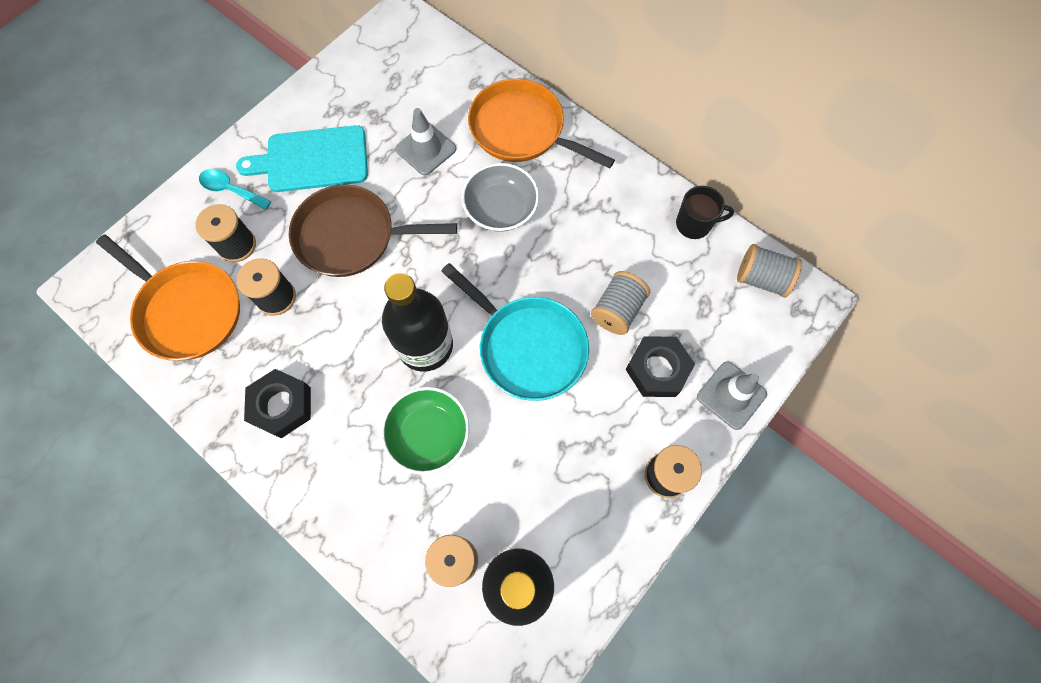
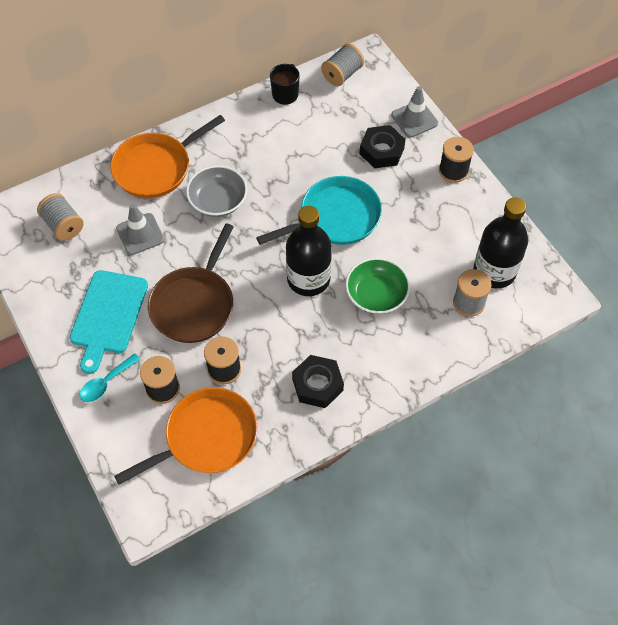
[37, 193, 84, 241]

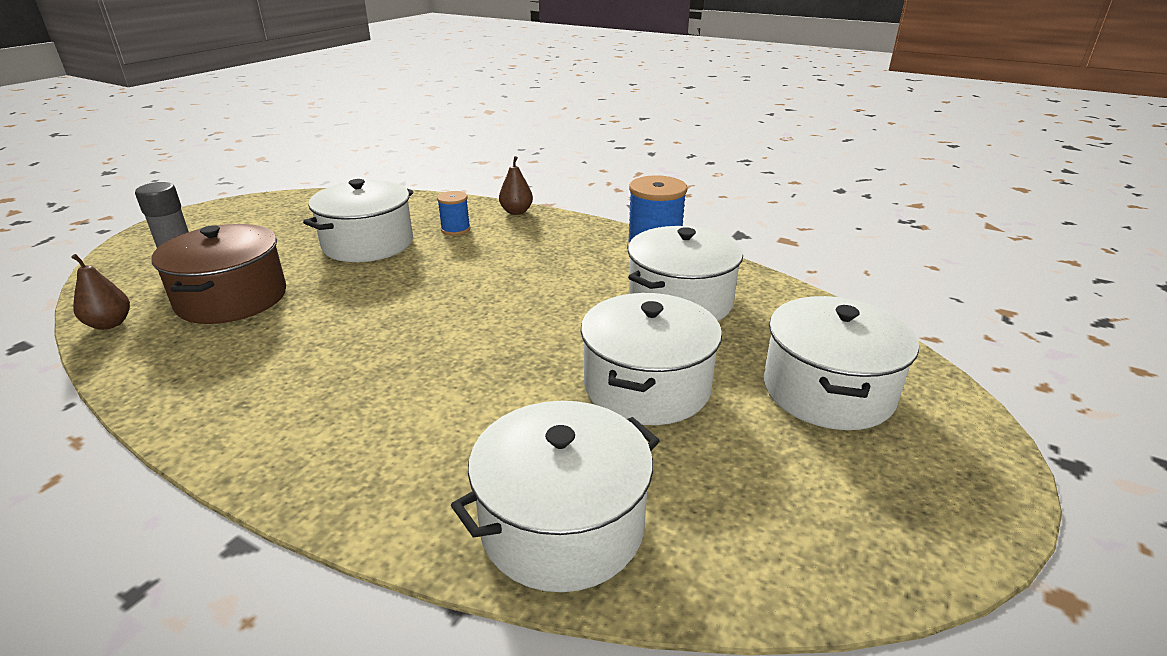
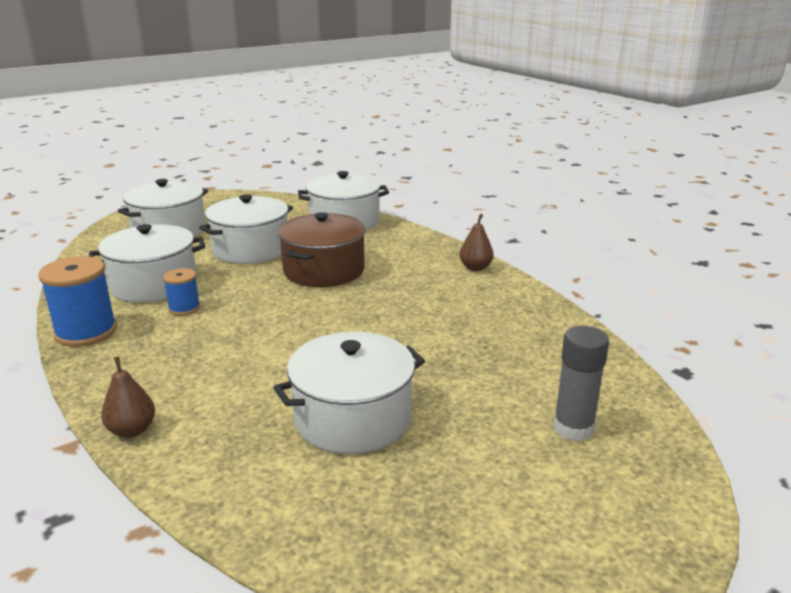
[459, 214, 494, 271]
[278, 212, 366, 287]
[163, 268, 200, 316]

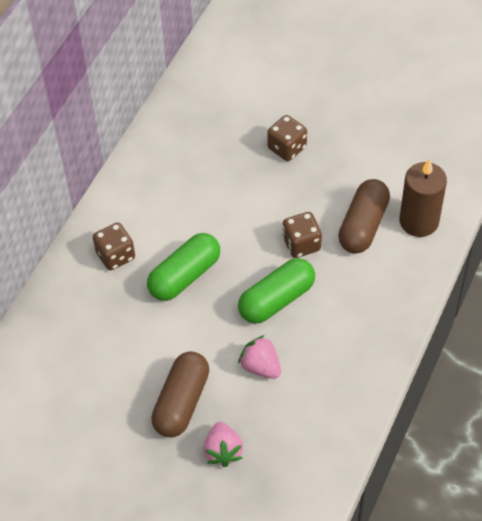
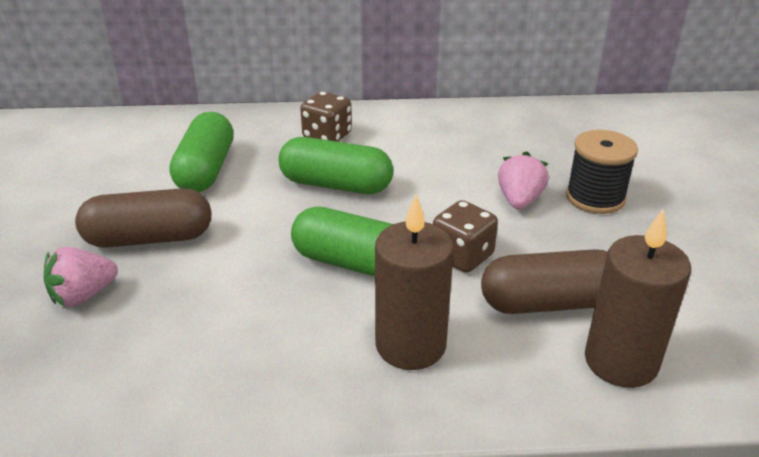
[498, 151, 549, 209]
[566, 130, 638, 214]
[169, 112, 234, 192]
[375, 194, 454, 370]

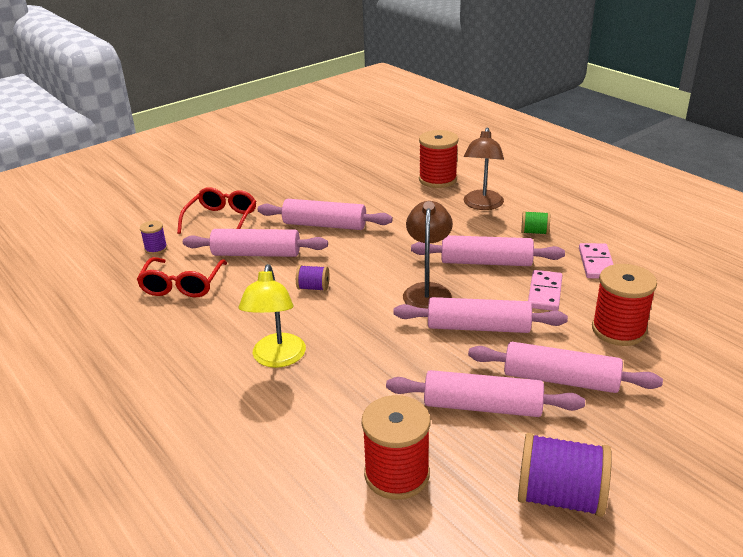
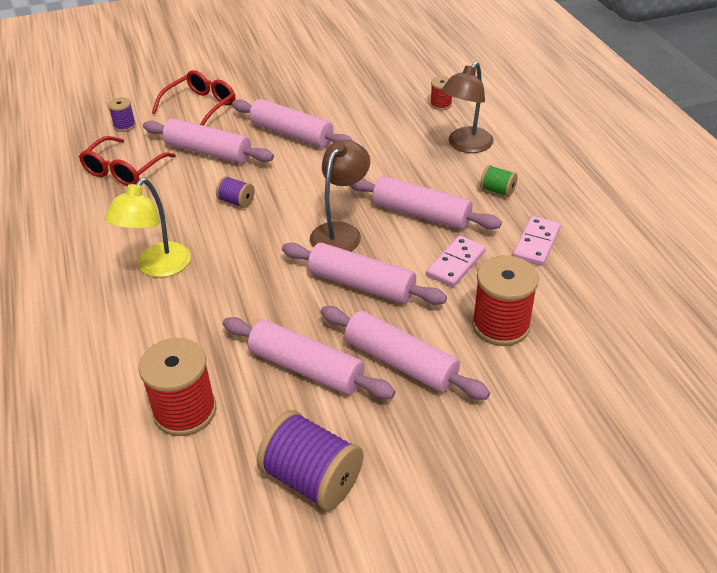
[430, 76, 452, 110]

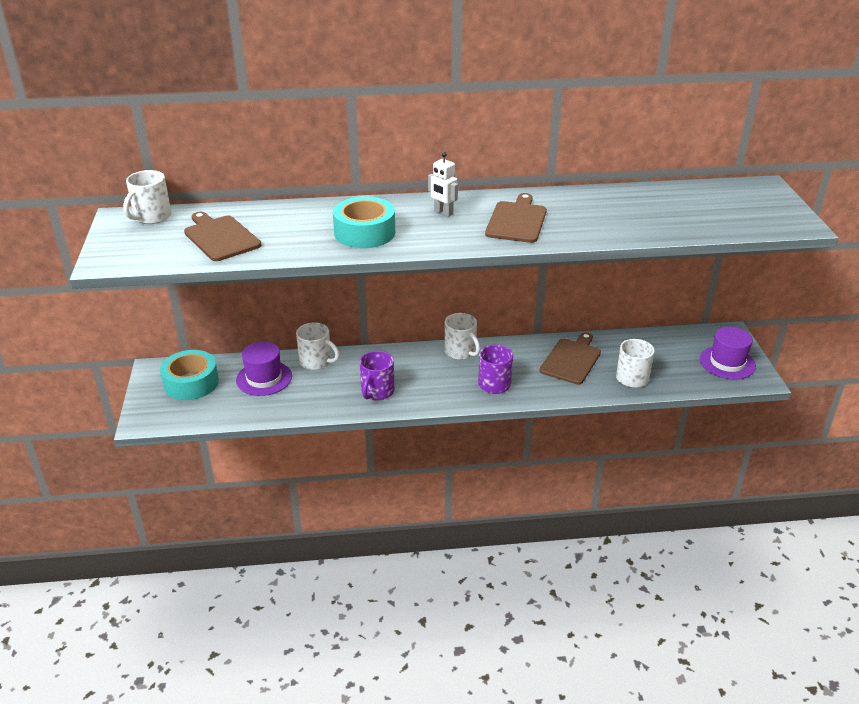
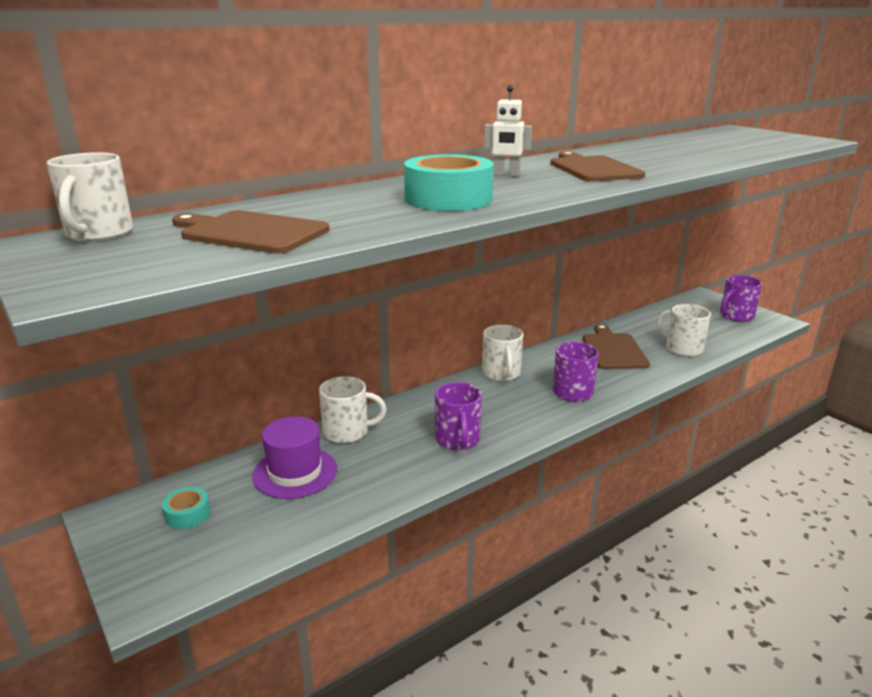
[162, 487, 210, 529]
[482, 325, 523, 381]
[720, 275, 762, 322]

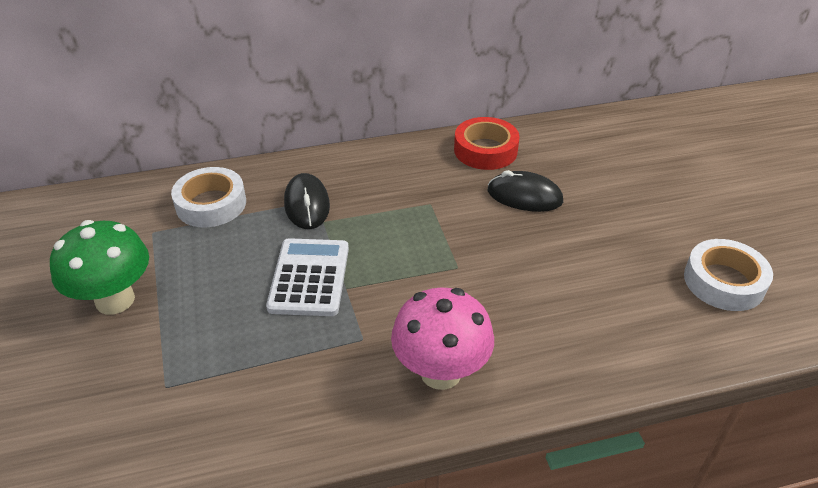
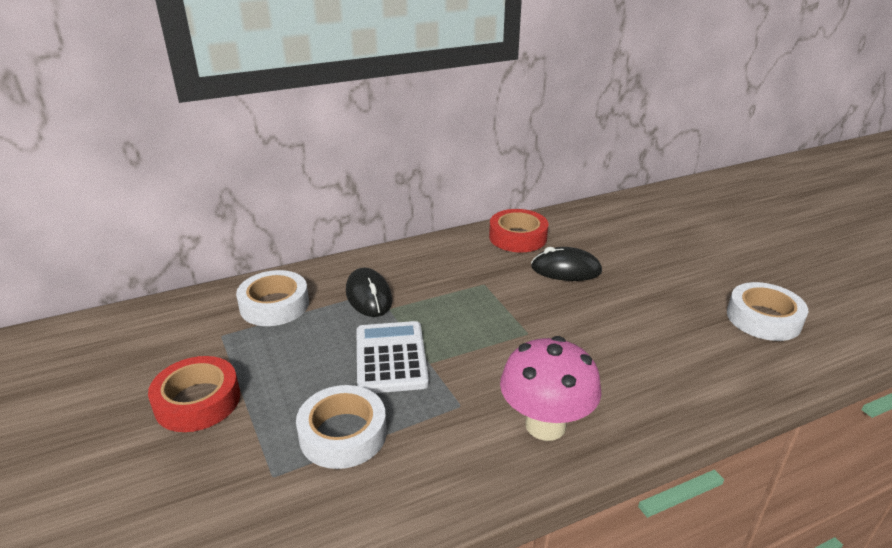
[148, 356, 240, 432]
[296, 385, 387, 469]

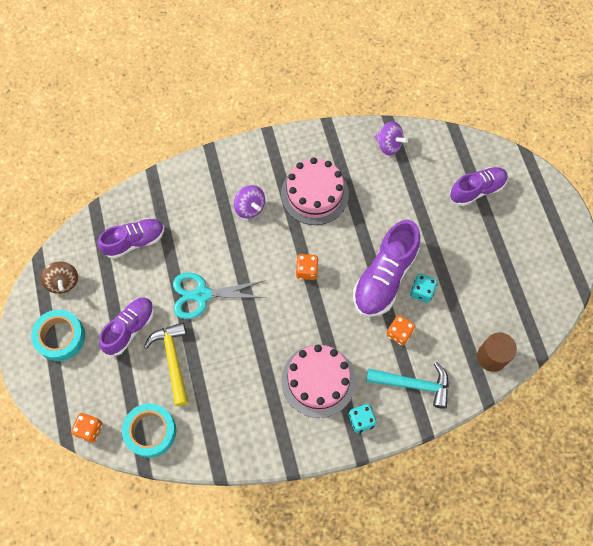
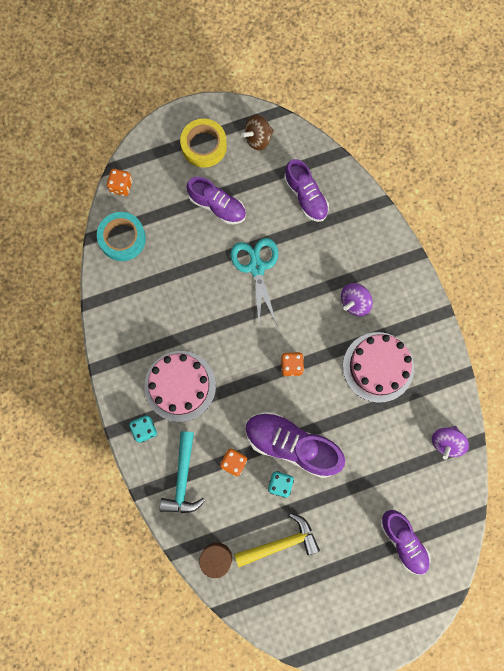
[180, 119, 227, 168]
[234, 513, 320, 567]

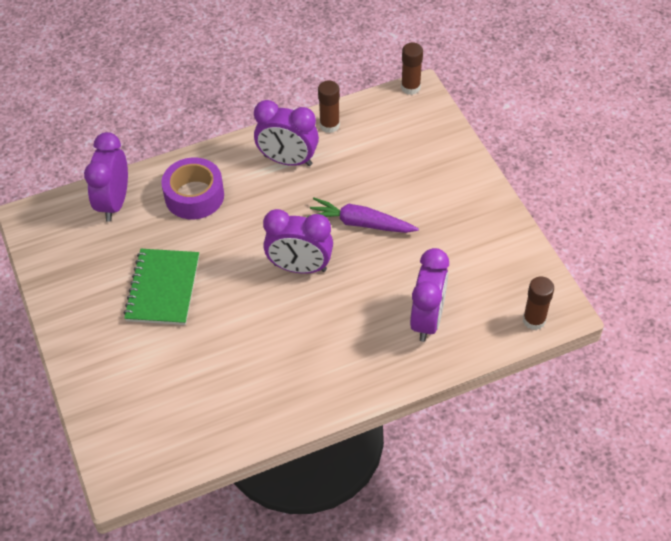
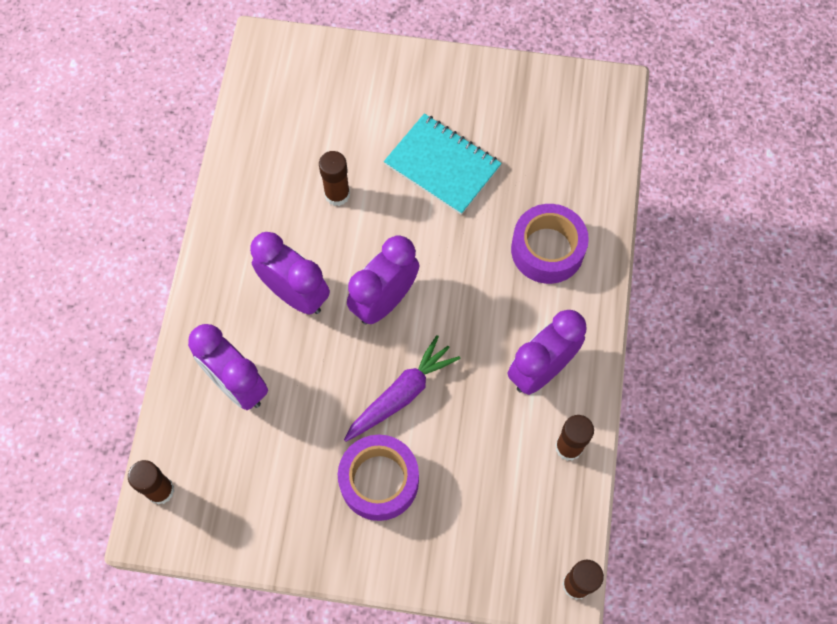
[250, 232, 330, 315]
[384, 113, 502, 215]
[319, 151, 350, 206]
[338, 435, 419, 521]

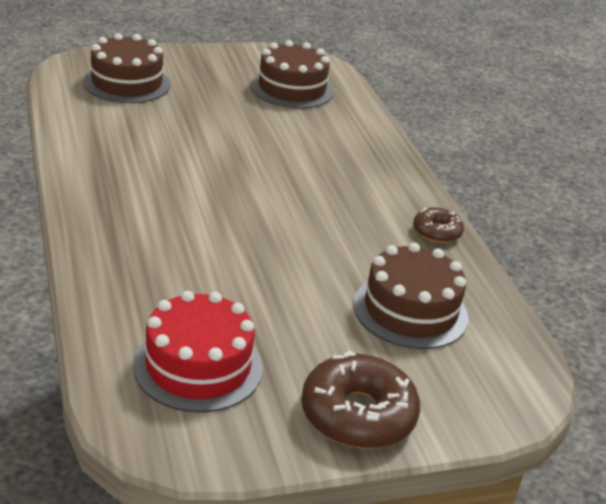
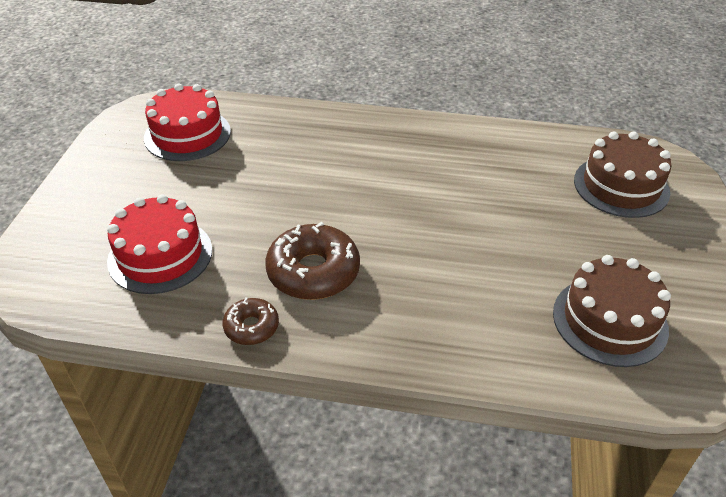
[265, 222, 360, 300]
[107, 194, 212, 294]

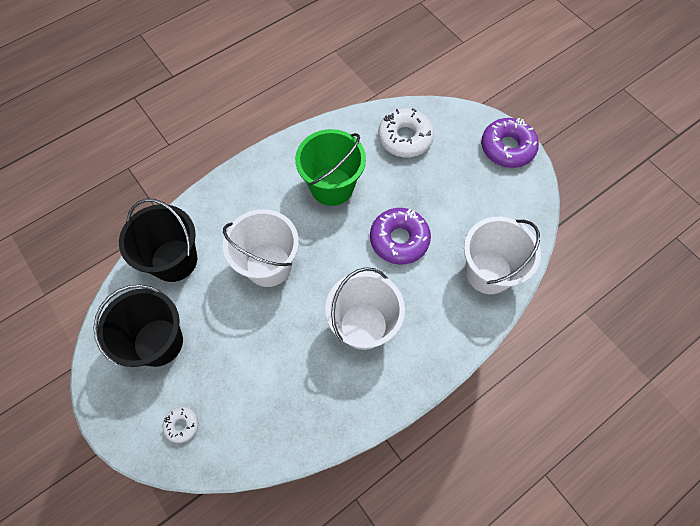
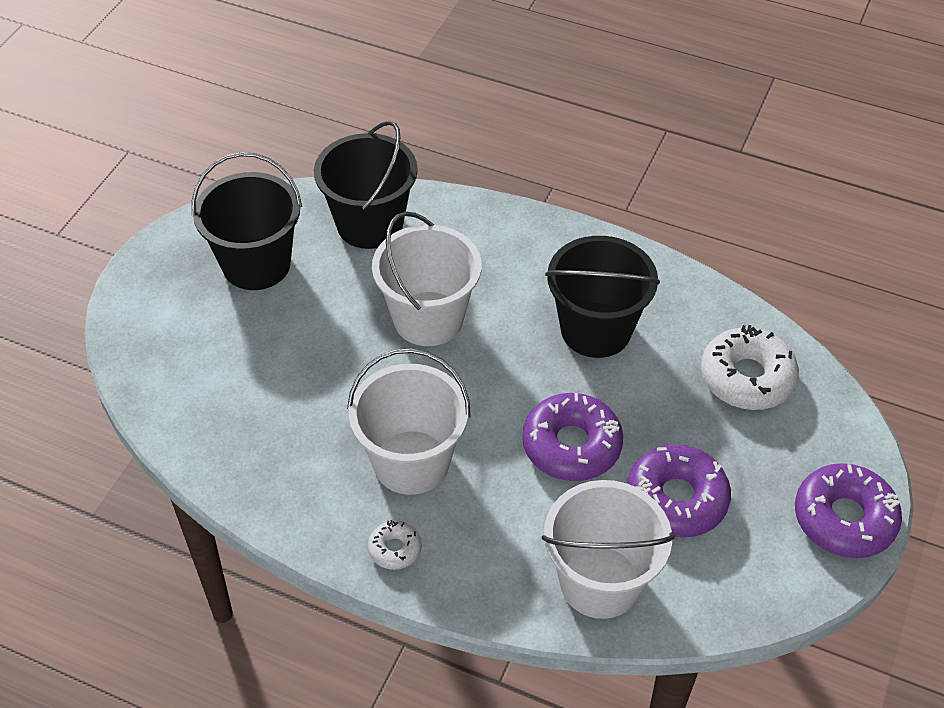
[368, 520, 422, 570]
[545, 236, 660, 358]
[627, 444, 731, 538]

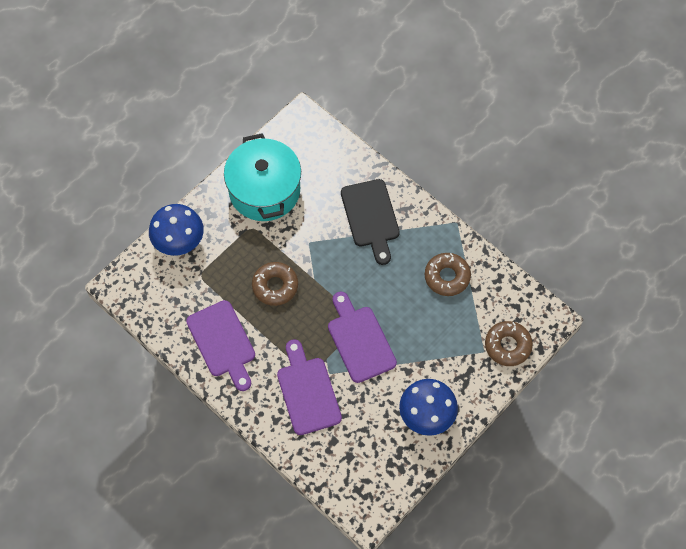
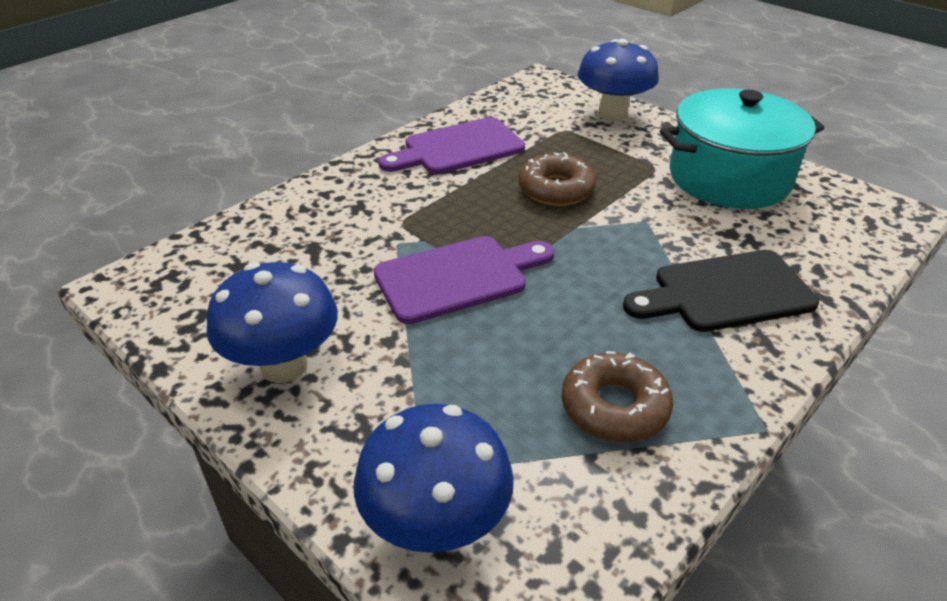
[277, 339, 342, 435] (first image)
[354, 404, 514, 553]

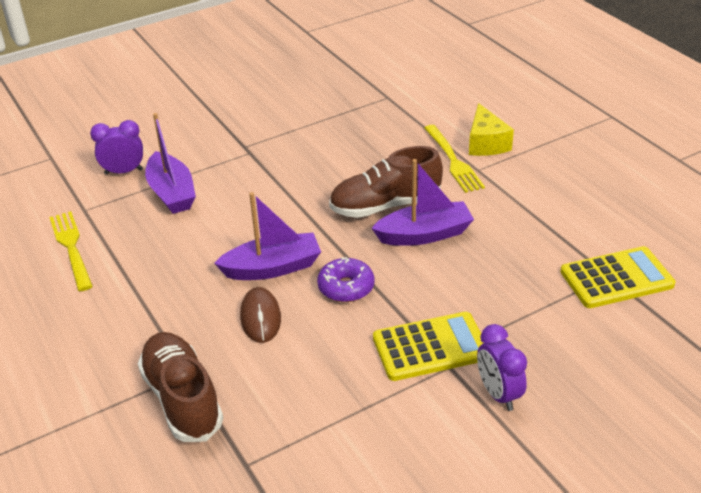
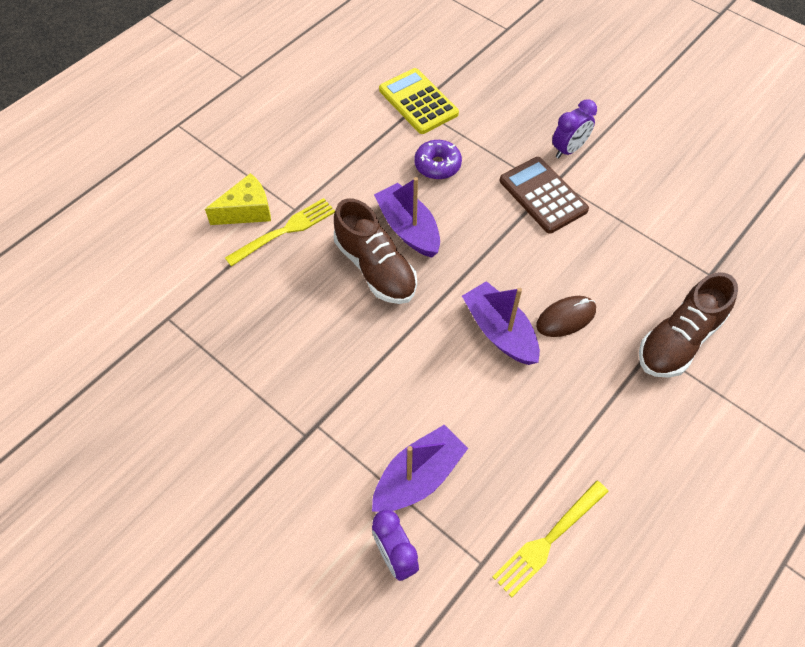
[414, 140, 462, 180]
[500, 157, 589, 234]

